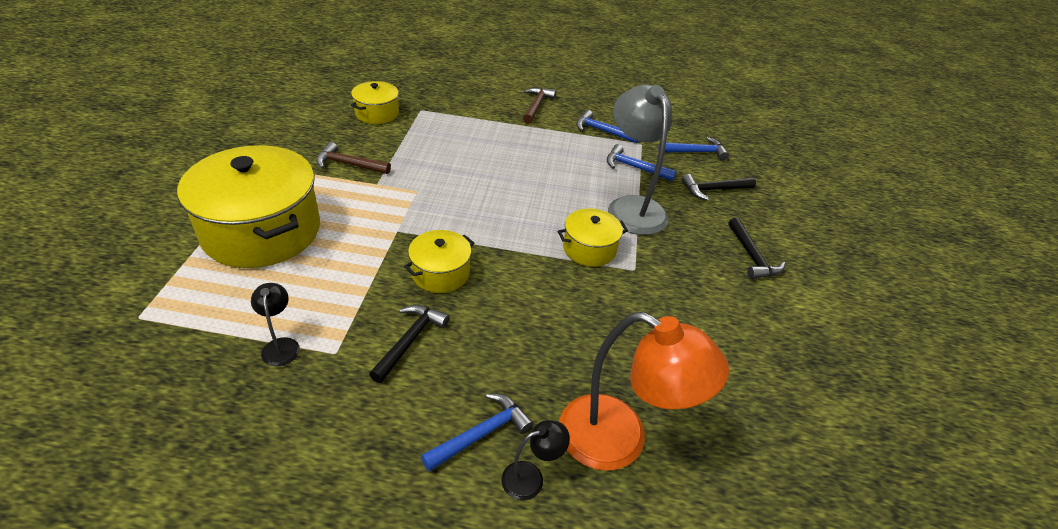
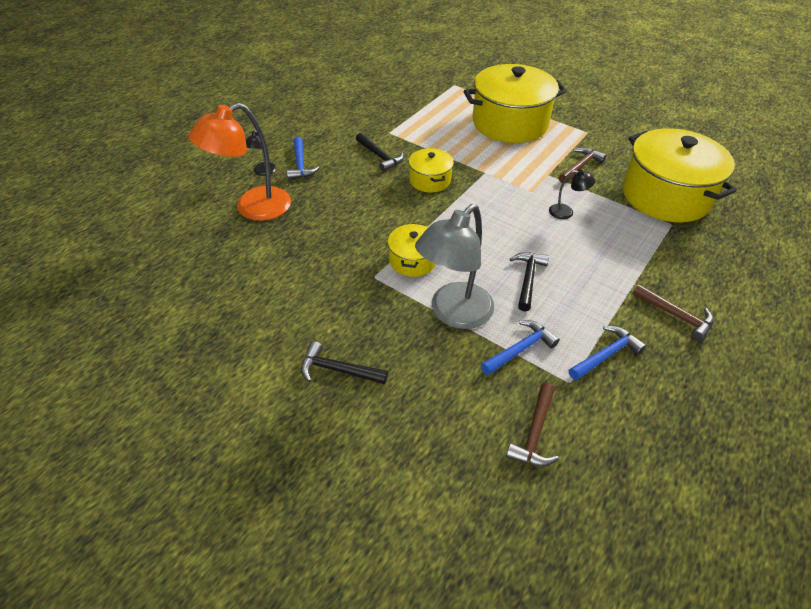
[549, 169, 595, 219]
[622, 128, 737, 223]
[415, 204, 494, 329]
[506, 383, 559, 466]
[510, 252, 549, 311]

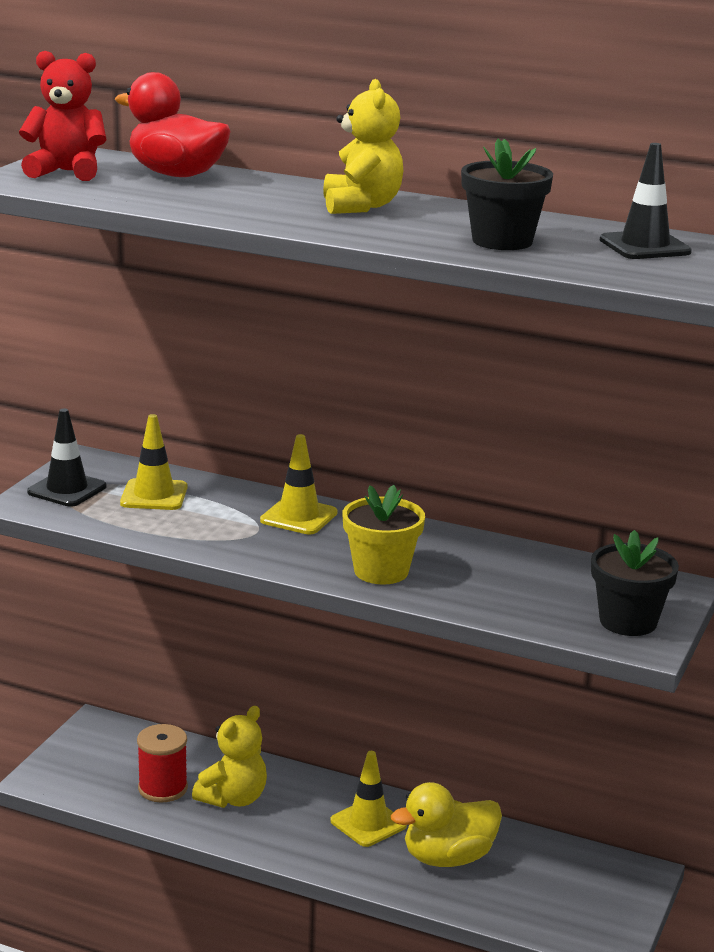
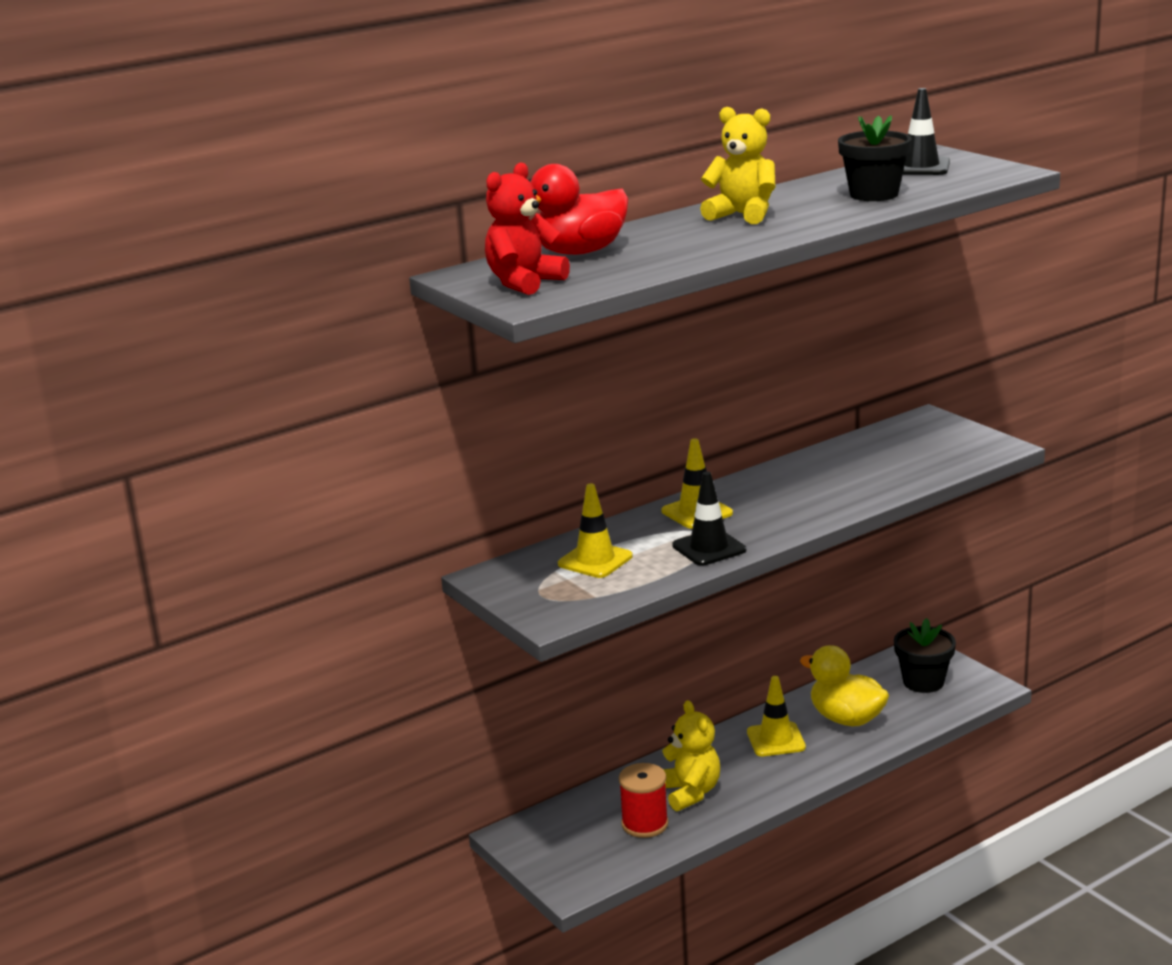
[672, 471, 746, 566]
[342, 485, 425, 585] (first image)
[800, 645, 889, 726]
[894, 618, 956, 693]

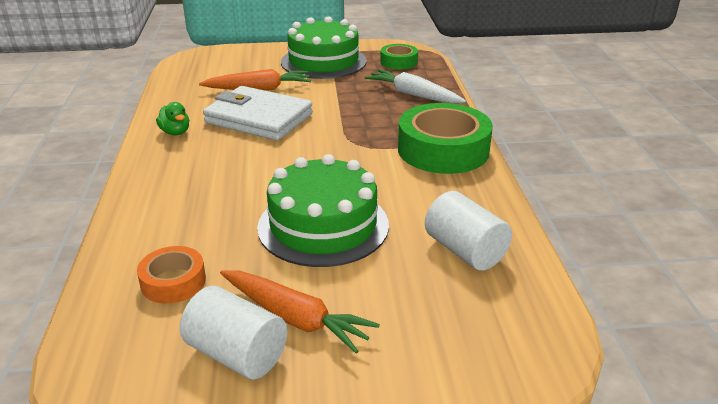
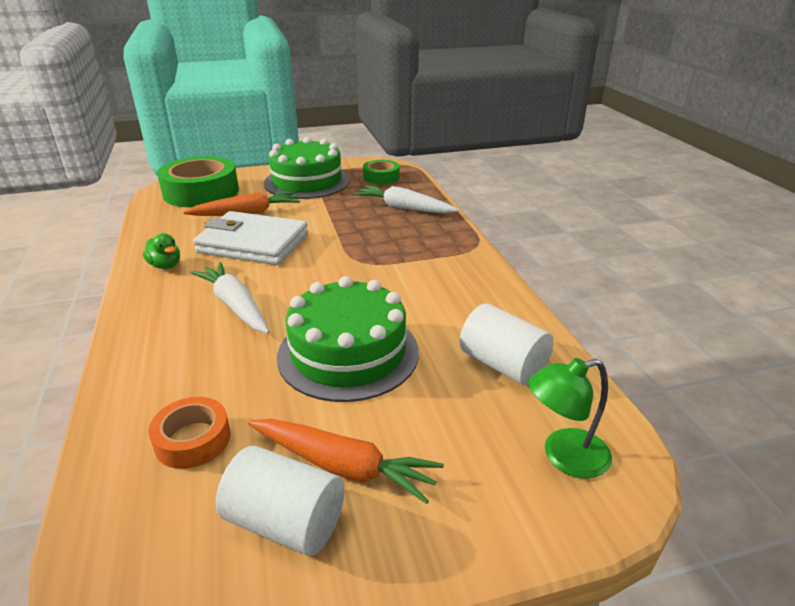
[157, 156, 239, 207]
[190, 262, 270, 334]
[528, 358, 612, 479]

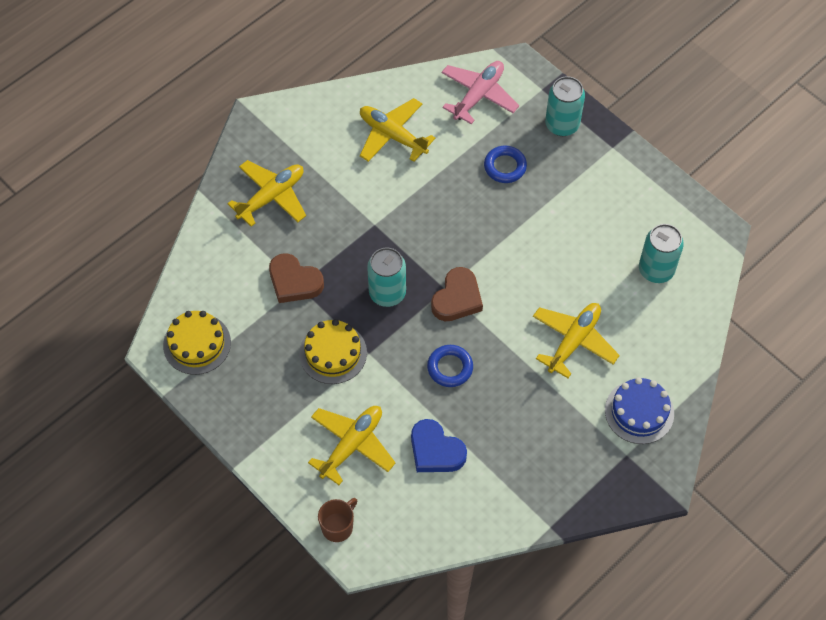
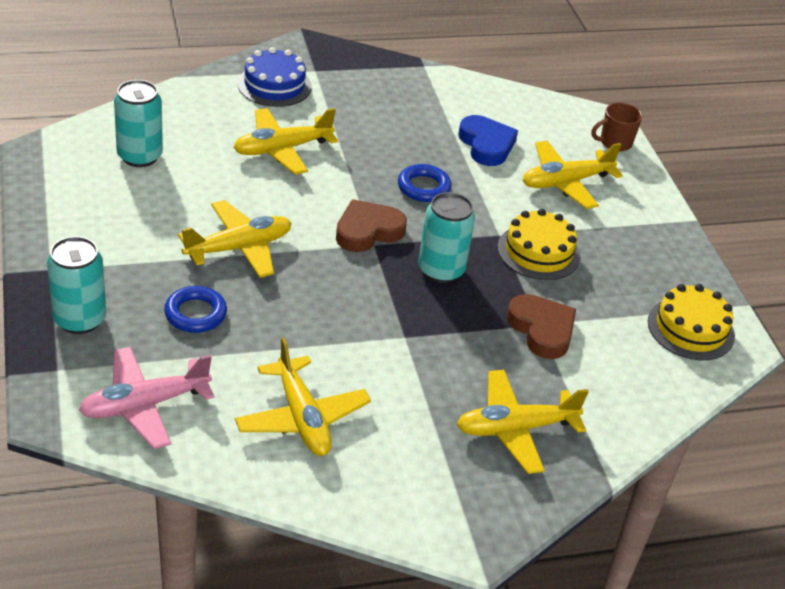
[178, 200, 292, 278]

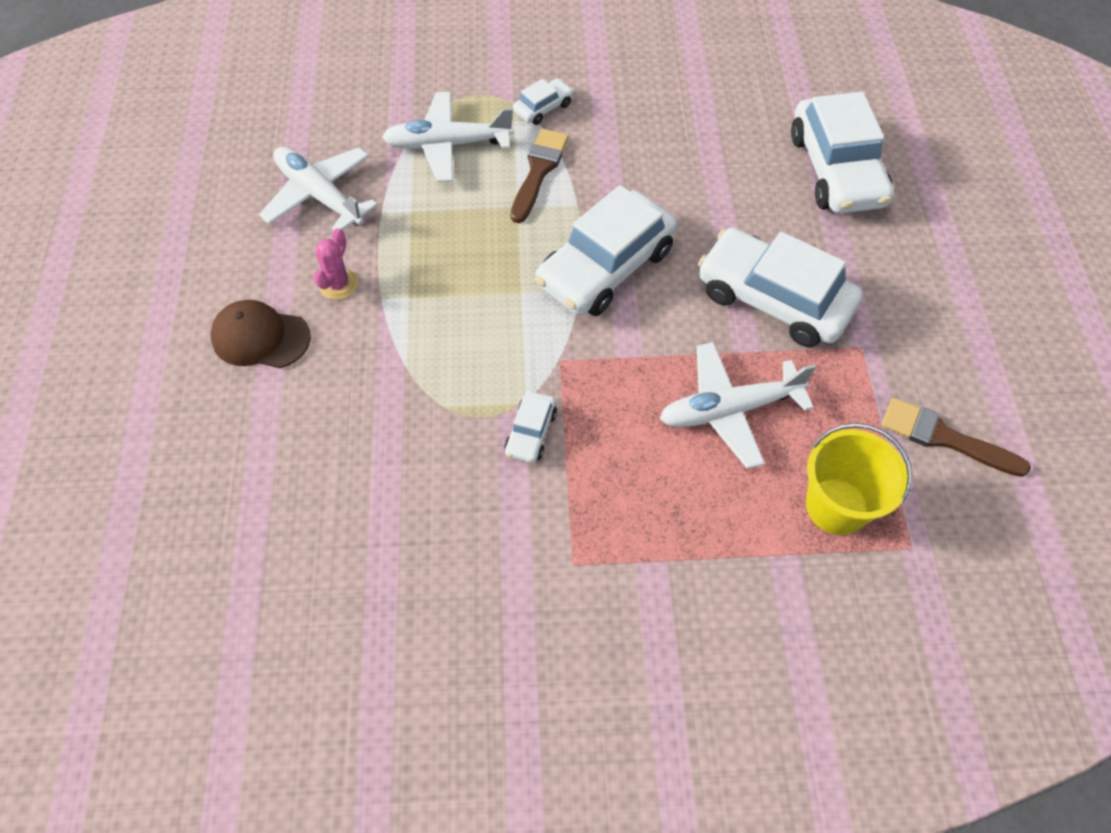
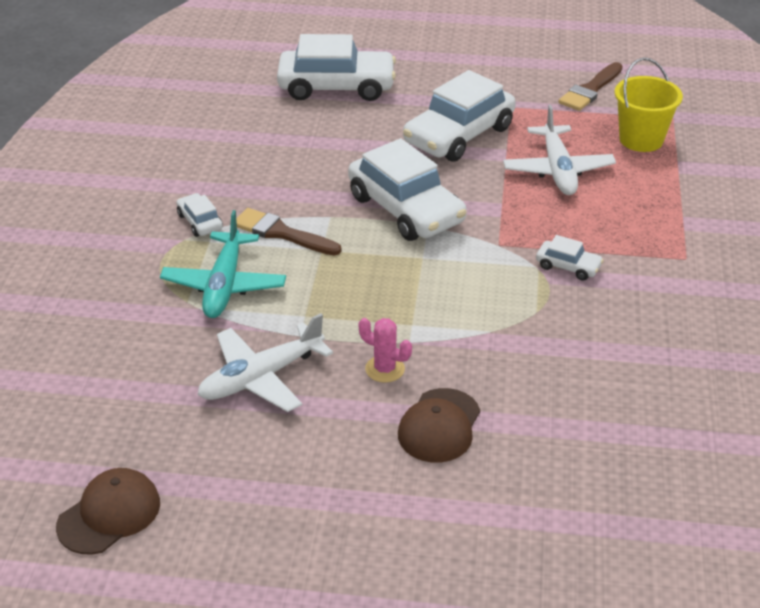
[160, 210, 286, 318]
[56, 468, 160, 555]

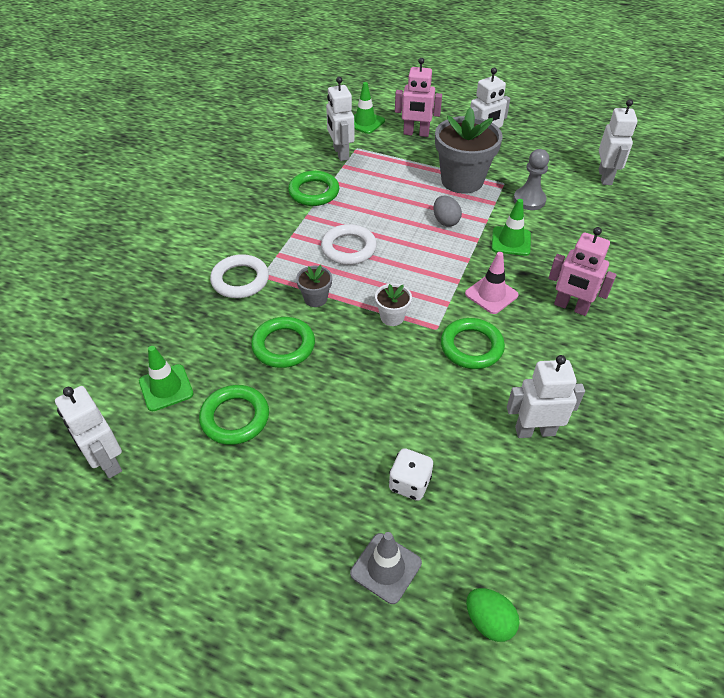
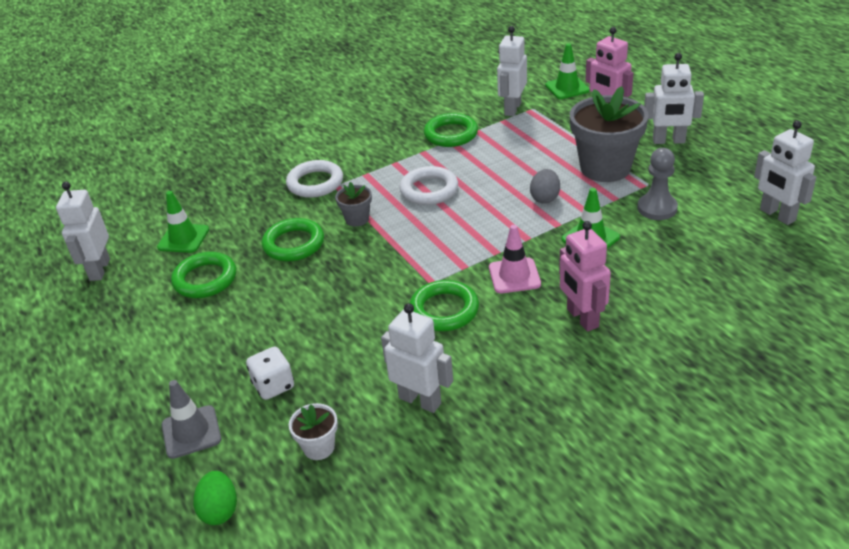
[289, 403, 338, 460]
[754, 121, 816, 225]

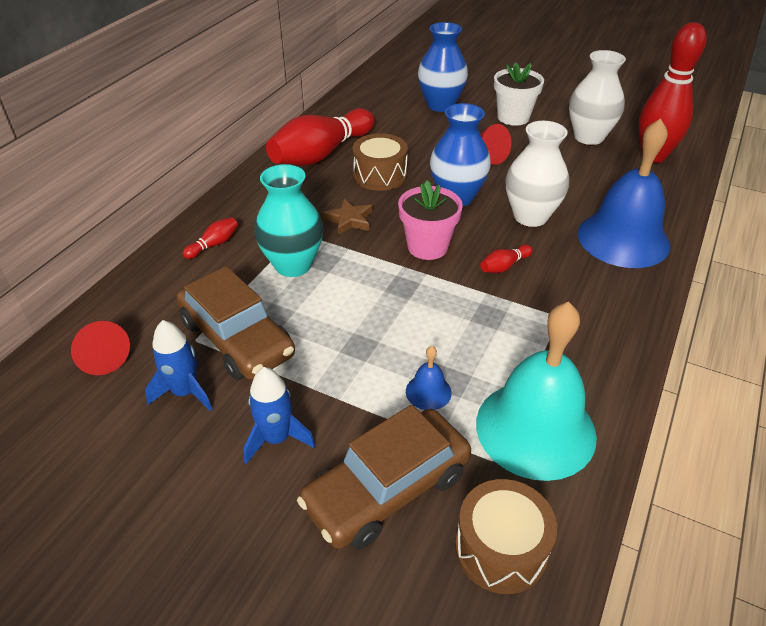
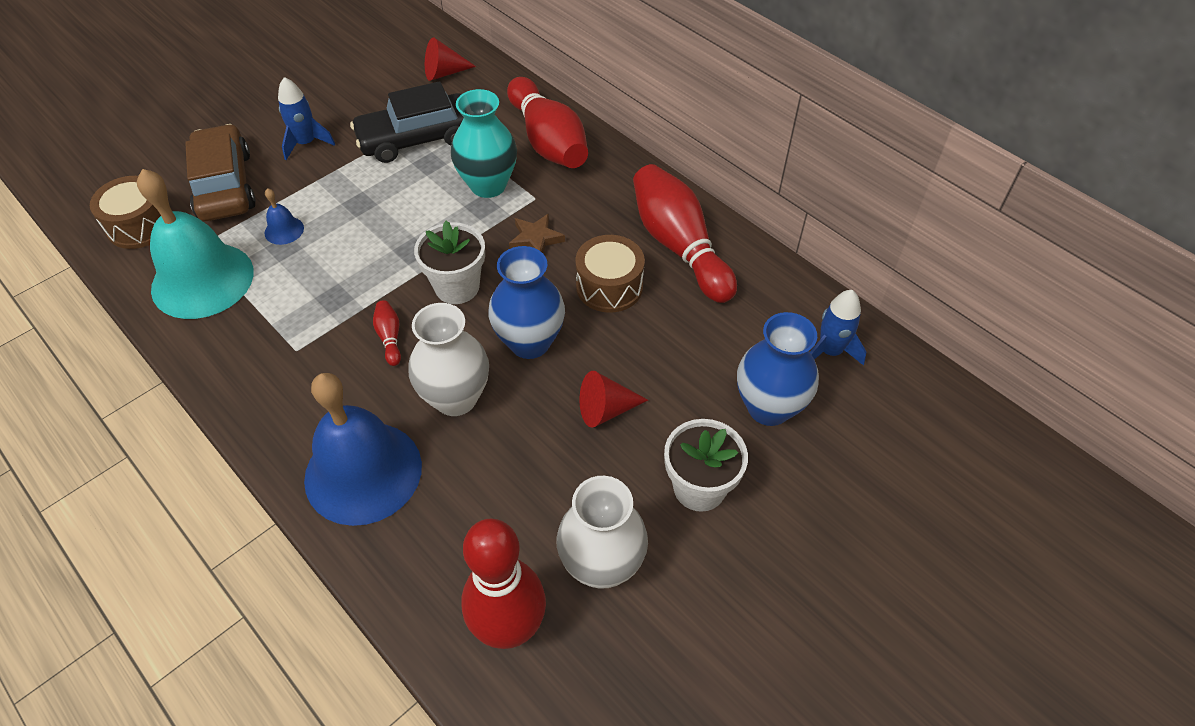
[810, 290, 867, 366]
[350, 81, 464, 163]
[507, 77, 588, 168]
[414, 221, 485, 304]

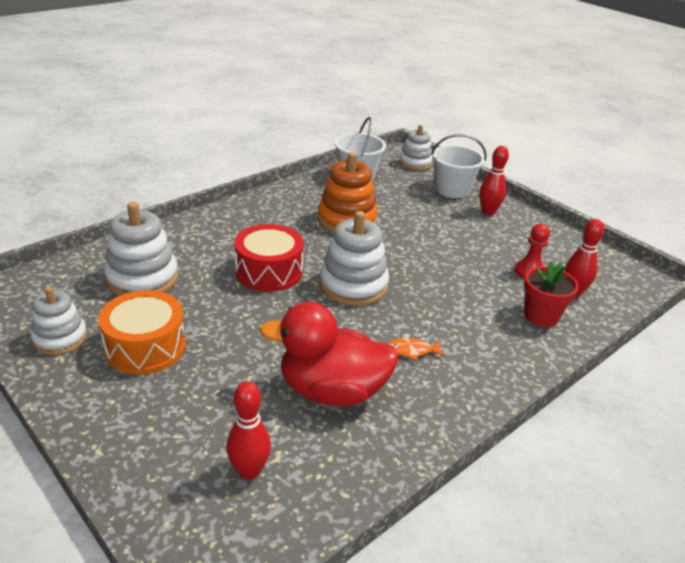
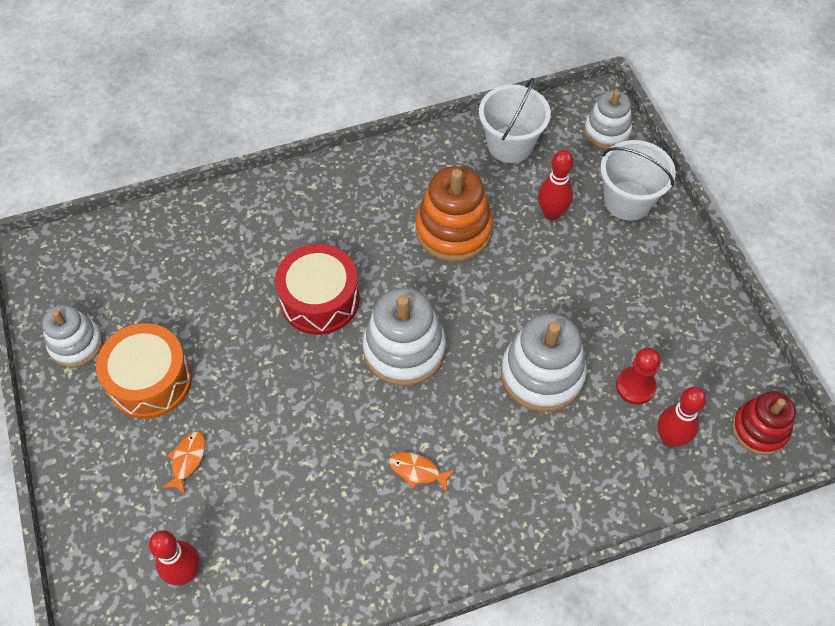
[501, 313, 587, 412]
[260, 302, 399, 406] (first image)
[538, 150, 573, 220]
[524, 262, 579, 327] (first image)
[162, 431, 205, 495]
[732, 391, 796, 455]

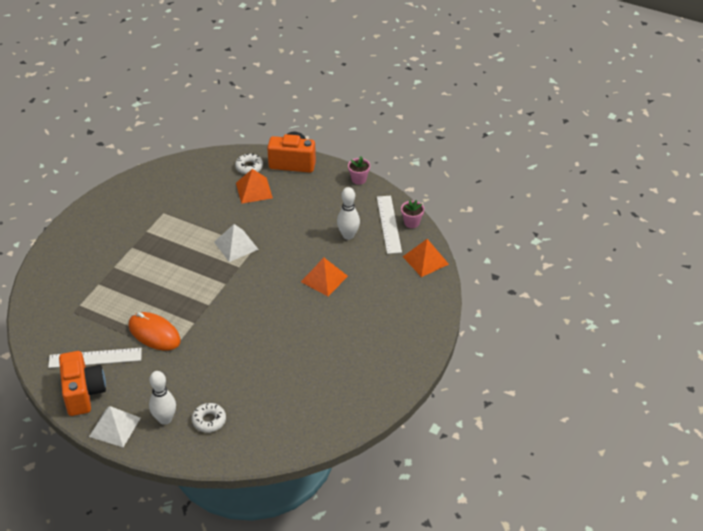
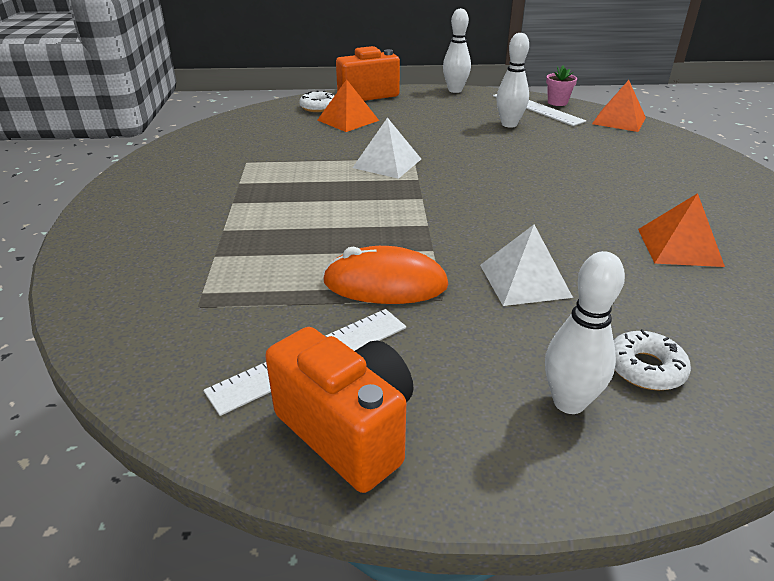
[480, 225, 573, 306]
[638, 193, 725, 267]
[443, 8, 471, 93]

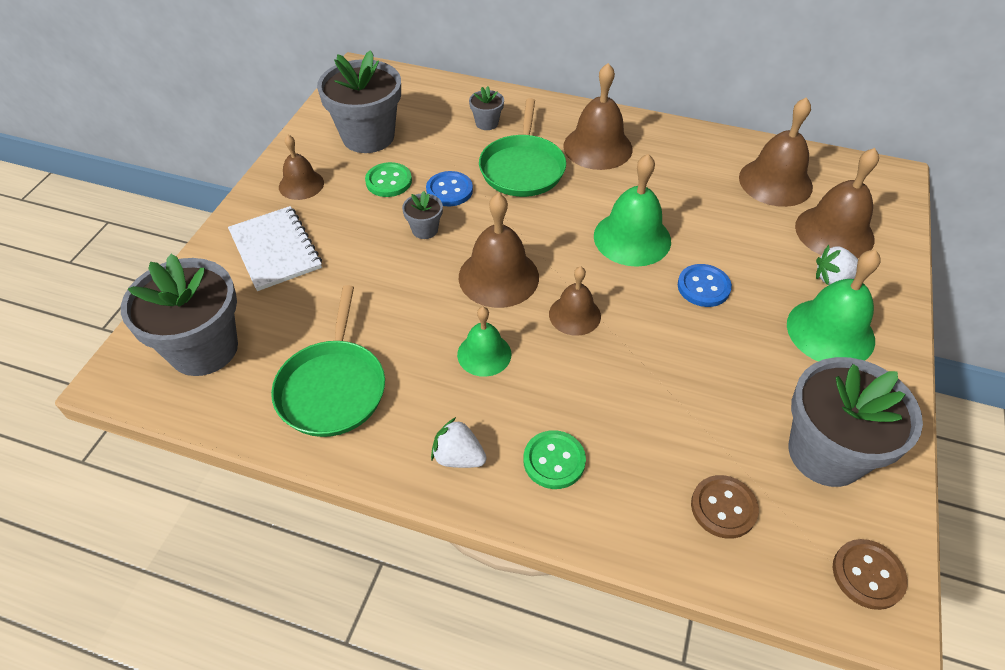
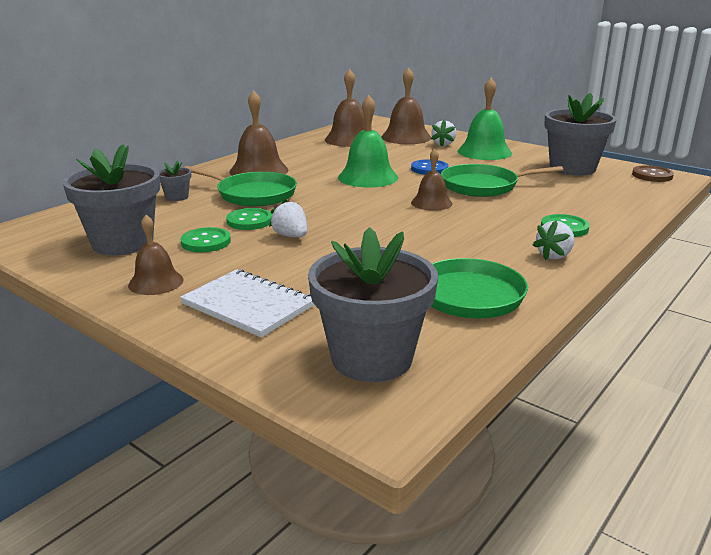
[180, 269, 315, 338]
[269, 199, 307, 237]
[226, 208, 272, 230]
[457, 307, 511, 377] (first image)
[459, 193, 539, 308] (first image)
[691, 475, 759, 539] (first image)
[441, 164, 563, 197]

